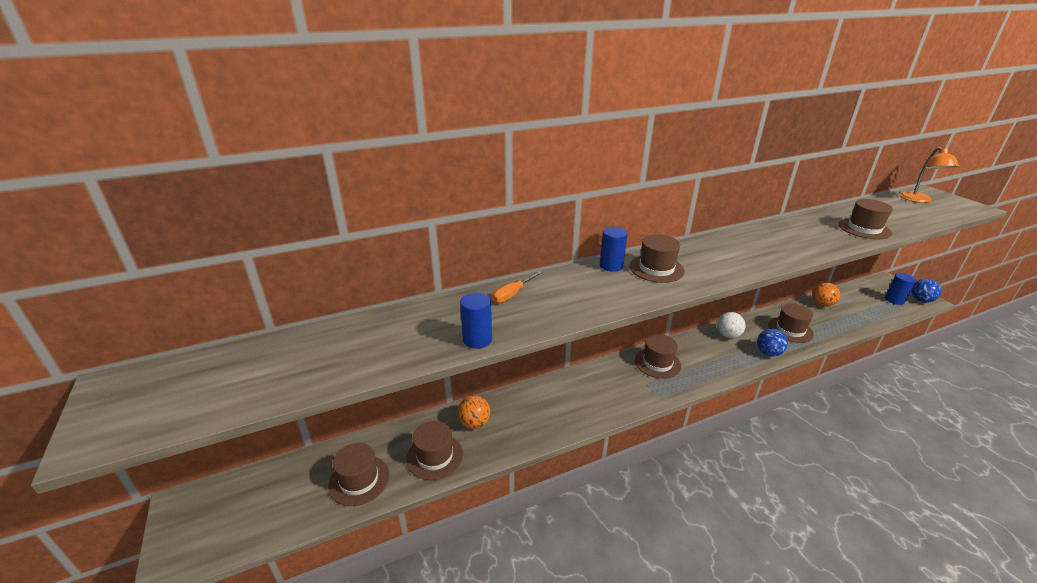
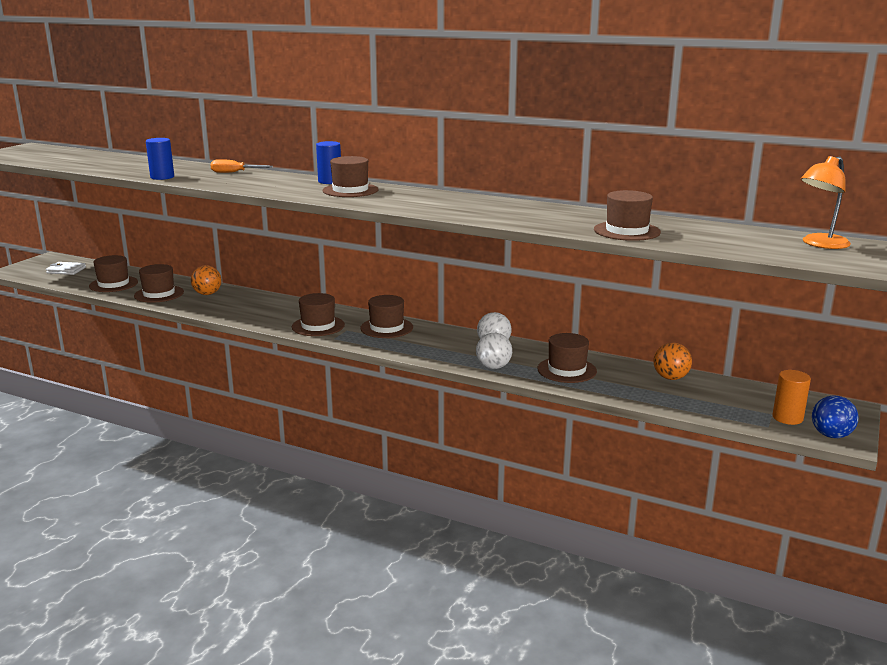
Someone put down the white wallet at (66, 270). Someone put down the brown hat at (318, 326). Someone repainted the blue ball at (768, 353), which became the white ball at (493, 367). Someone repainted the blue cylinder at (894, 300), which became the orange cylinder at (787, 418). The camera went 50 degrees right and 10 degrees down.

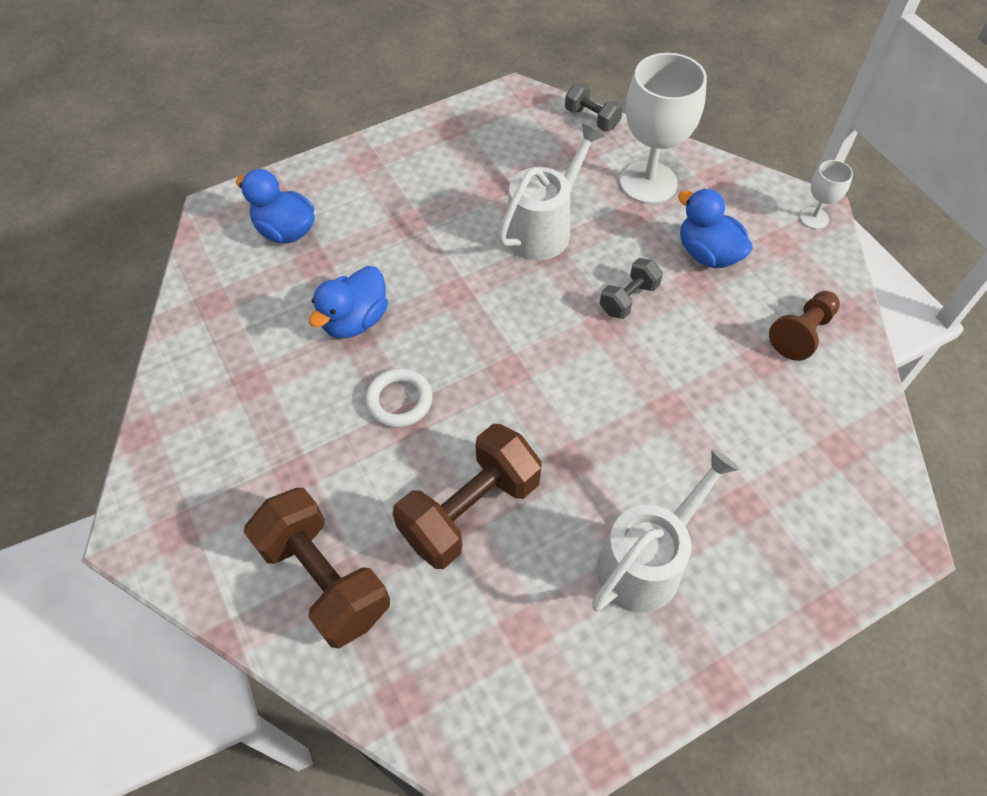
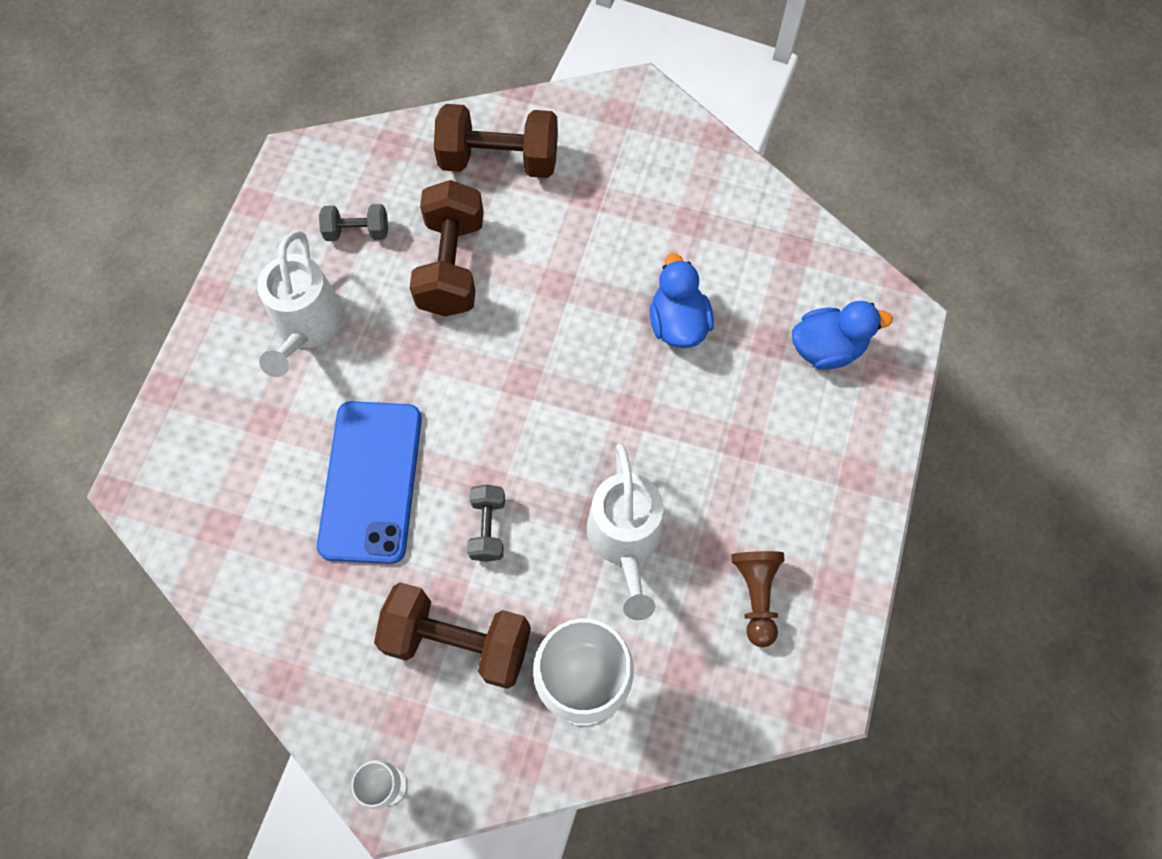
Someone took away the white ring at (399, 400). Someone put down the blue phone at (371, 481). Someone carried the grey dumbbell from (592, 119) to (357, 232). Someone carried the brown pawn from (802, 333) to (756, 595). Someone swapped the blue duck at (707, 254) for the brown dumbbell at (458, 641). The camera went 135 degrees right and 10 degrees up.

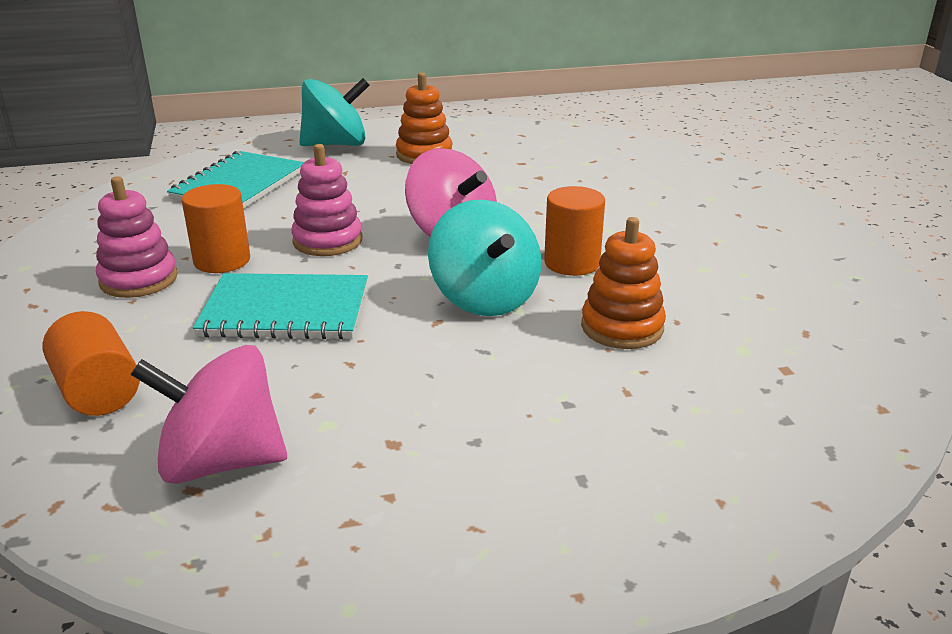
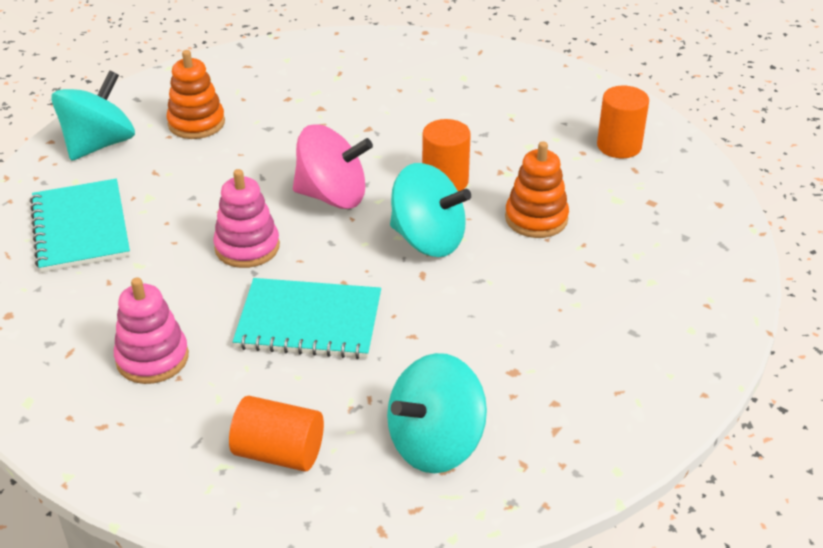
Someone carried the orange cylinder from (222, 261) to (619, 146). Someone repainted the pink spinning top at (221, 461), which became the turquoise spinning top at (435, 443). Someone rotated the turquoise notebook at (285, 310) by 45 degrees clockwise. The camera went 40 degrees left and 10 degrees up.

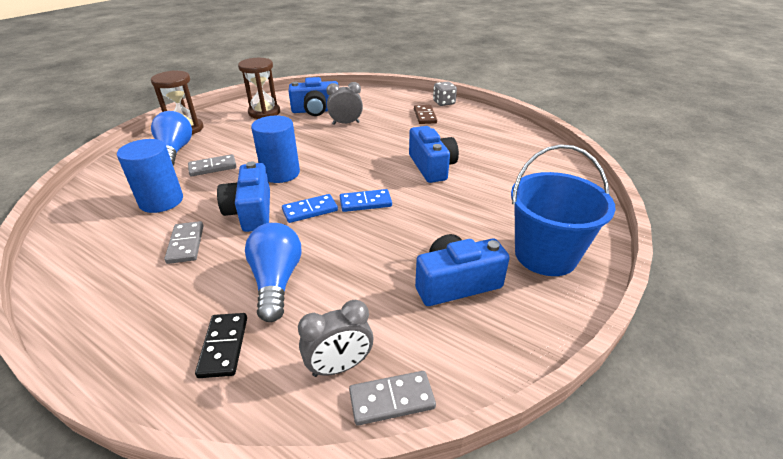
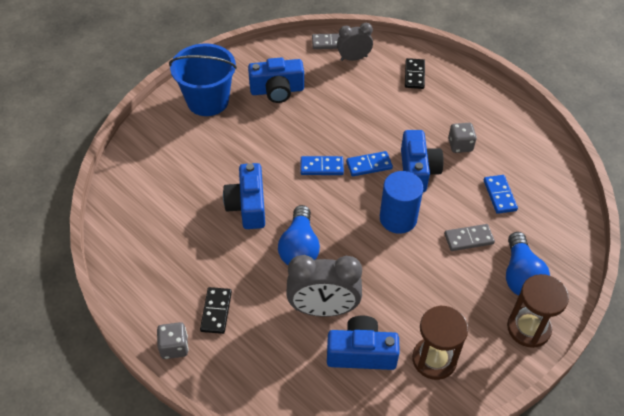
Someone carried the blue light bulb from (276, 281) to (299, 248). Someone swapped the blue cylinder at (161, 201) for the blue domino at (499, 195). Someone swapped the grey domino at (186, 244) for the grey dice at (460, 145). Someone repainted the brown domino at (425, 116), which became the black domino at (216, 311). Someone scaled the grey clock at (346, 123) by 1.62. The camera went 170 degrees left and 15 degrees up.

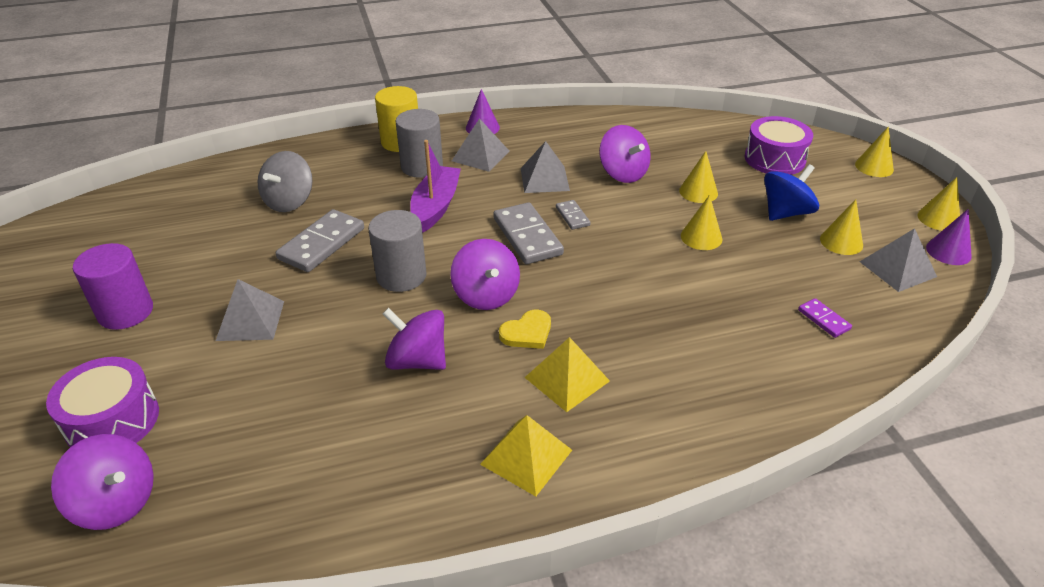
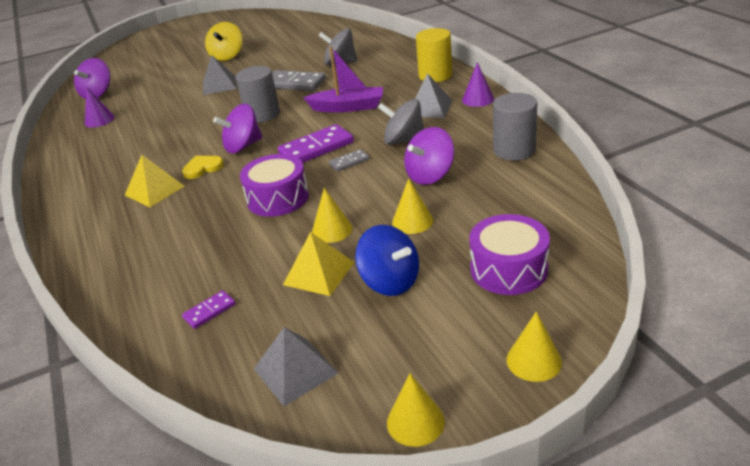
Someone took away the purple spinning top at (417, 360). Someone took away the yellow cone at (841, 242). Someone carried the purple drum from (112, 420) to (278, 198). Someone carried the grey cylinder from (422, 166) to (514, 150). Someone carried the yellow pyramid from (526, 457) to (318, 273). Someone carried the purple cone from (948, 251) to (99, 120). Someone swapped the purple cylinder at (125, 312) for the yellow spinning top at (227, 56). Someone swapped the grey pyramid at (544, 179) for the grey spinning top at (404, 140). Someone repainted the grey domino at (527, 236), which became the purple domino at (316, 148). Someone rotated the yellow heart at (527, 332) by 105 degrees clockwise. The camera went 85 degrees right and 5 degrees down.

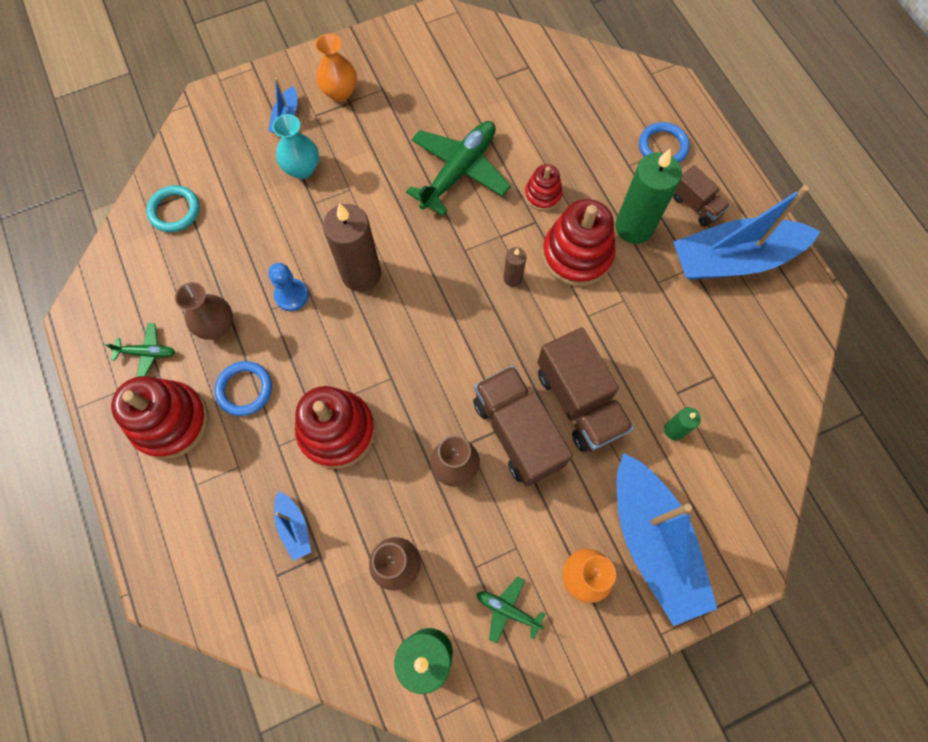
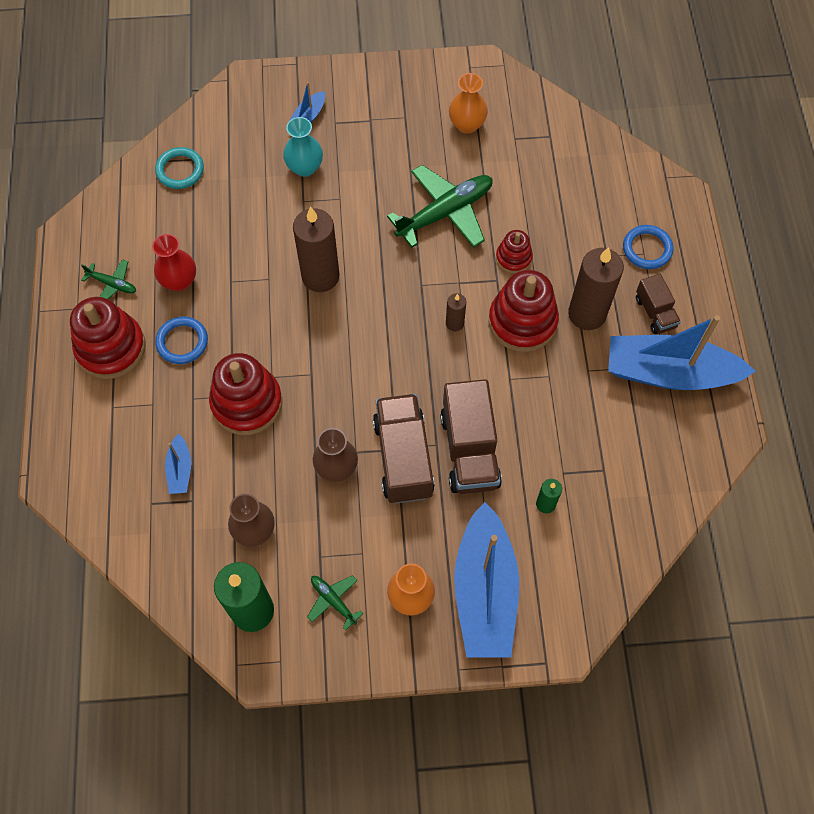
Someone took away the blue pawn at (291, 295). Someone carried the orange vase from (340, 93) to (467, 125). Someone repainted the brown vase at (217, 326), which became the red vase at (179, 281). Someone repainted the green candle at (634, 227), which became the brown candle at (587, 314). The camera went 20 degrees right and 5 degrees down.

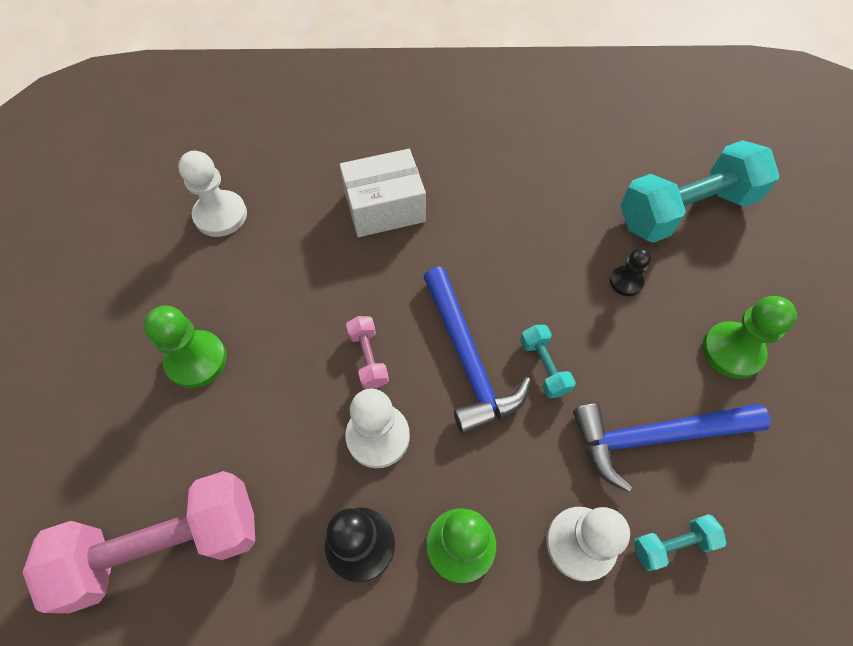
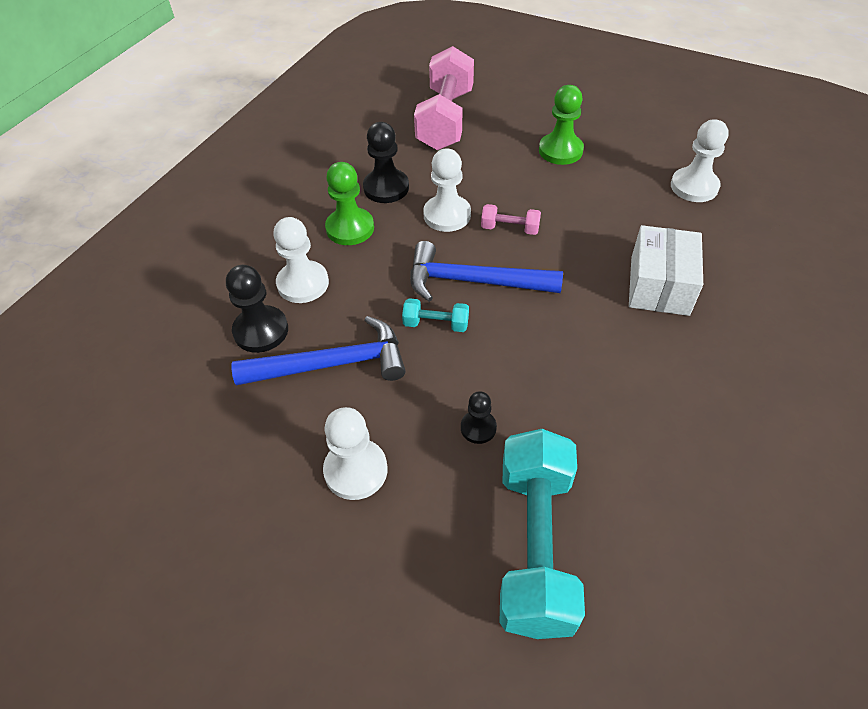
Someone swapped the turquoise dumbbell at (672, 544) for the black pawn at (261, 331). Someone repainted the green pawn at (732, 351), which became the white pawn at (356, 470). Someone rotated the blue hammer at (655, 437) by 60 degrees clockwise. The camera went 120 degrees right and 10 degrees down.

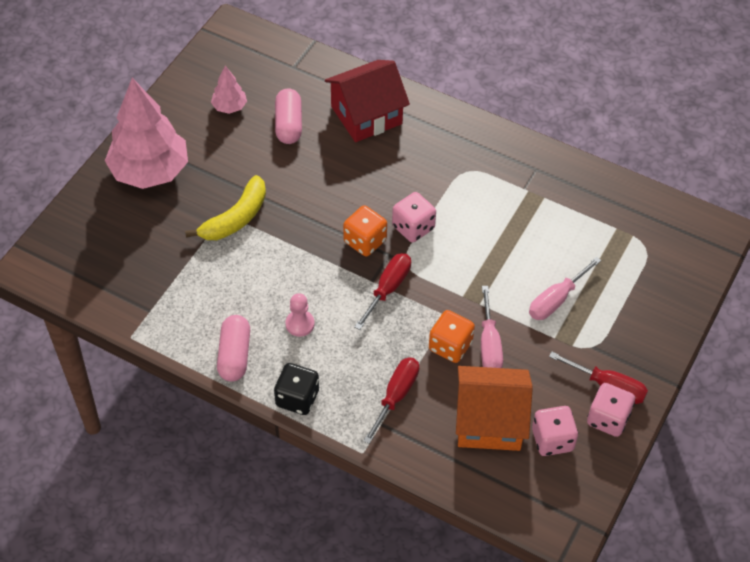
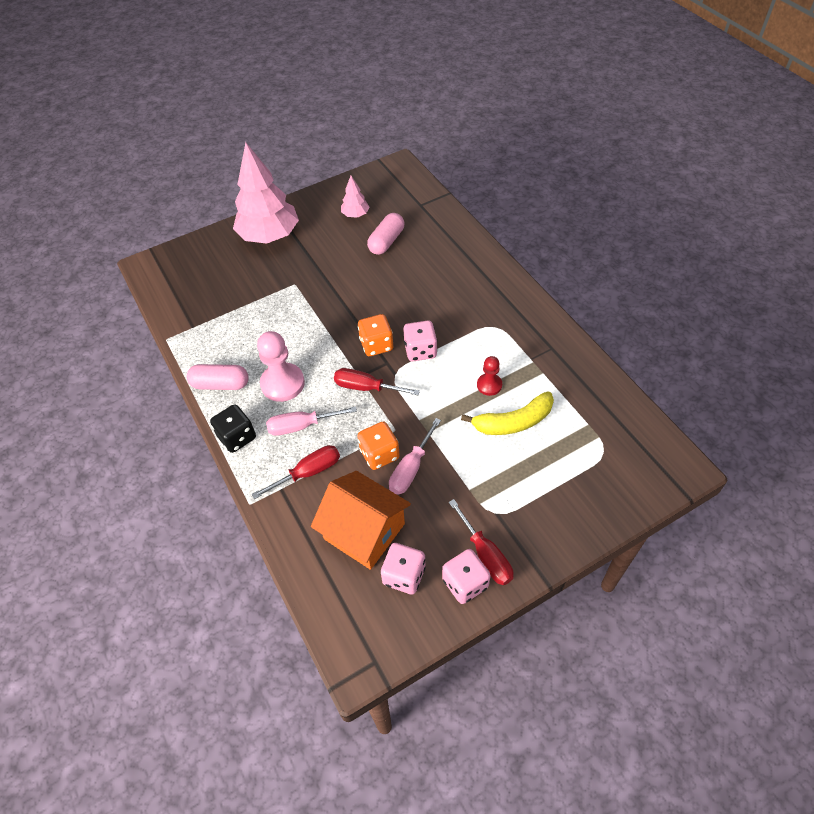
Someone took away the red house at (366, 115). Someone put down the red pawn at (489, 385). Someone carried the yellow banana from (235, 218) to (513, 422). Someone carried the pink screwdriver from (556, 300) to (301, 426). Someone rotated the pink capsule at (234, 355) by 60 degrees clockwise. Someone rotated the red screwdriver at (388, 289) by 135 degrees counterclockwise. Someone scaled the pink pawn at (300, 324) by 1.76. The camera went 35 degrees right and 0 degrees up.

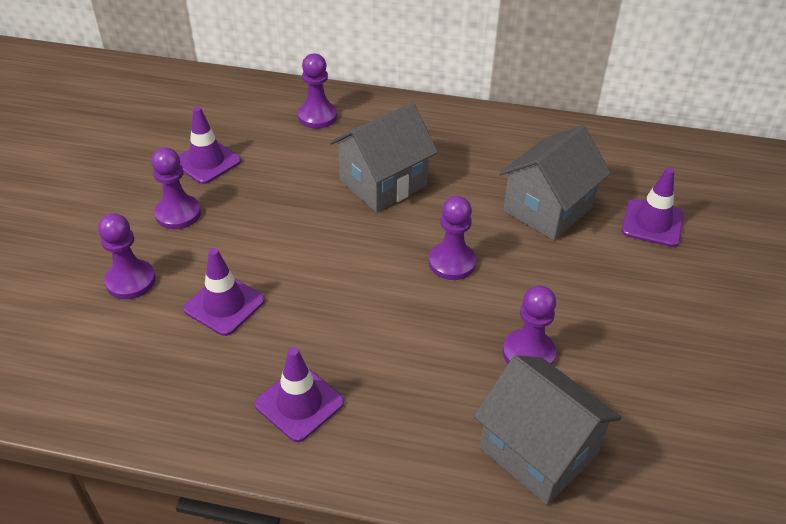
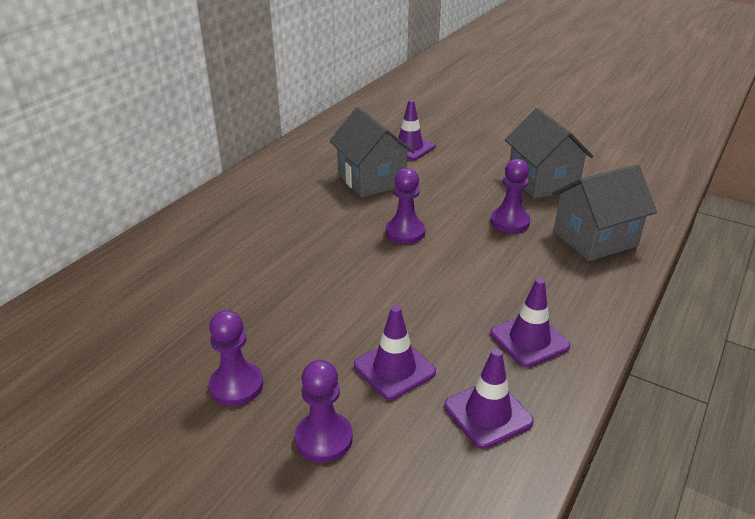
Someone took away the purple pawn at (317, 116). Someone carried the purple traffic cone from (207, 162) to (488, 414). Someone carried the grey house from (383, 183) to (542, 182). The camera went 70 degrees left and 10 degrees down.

